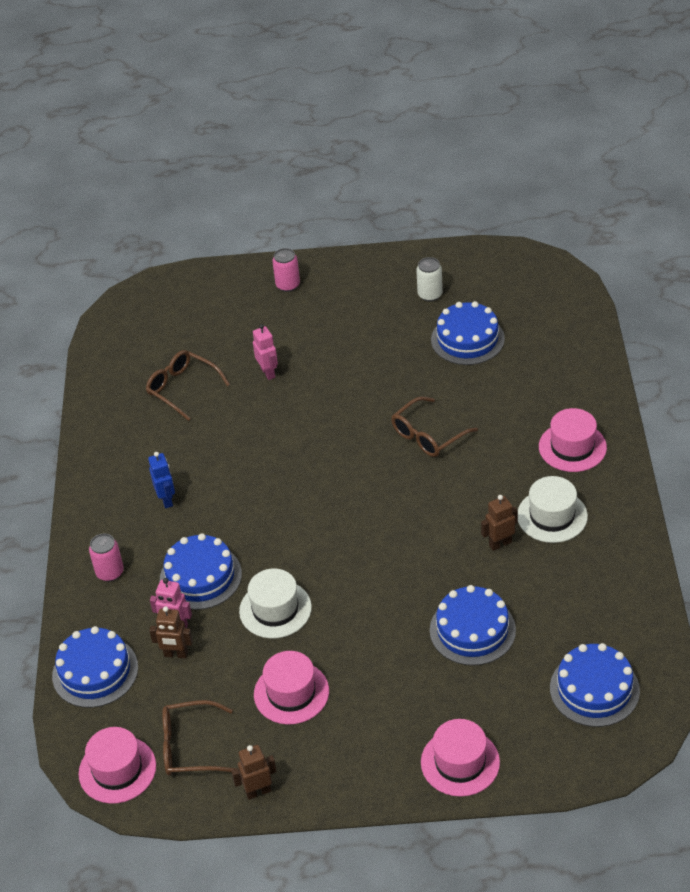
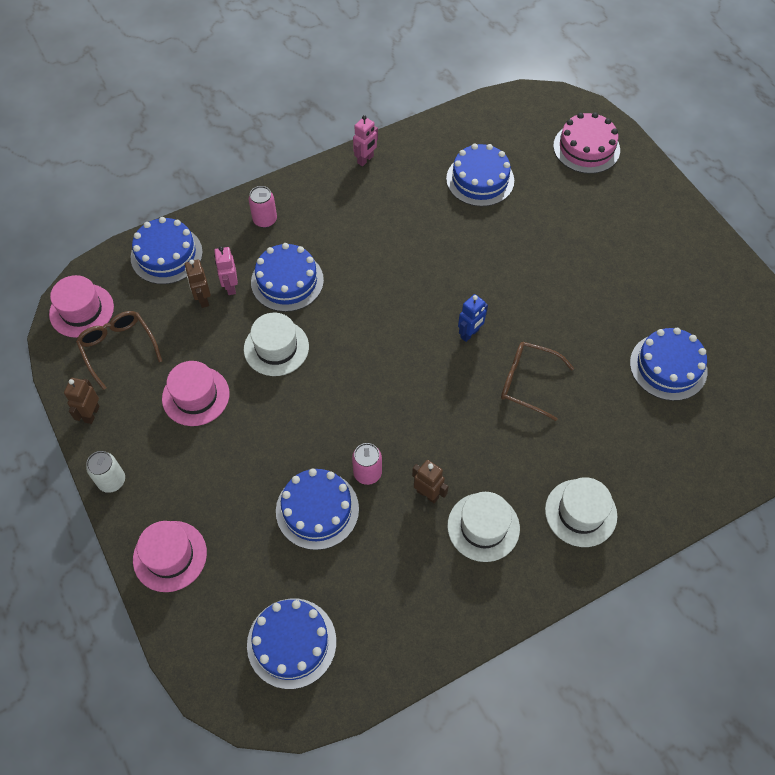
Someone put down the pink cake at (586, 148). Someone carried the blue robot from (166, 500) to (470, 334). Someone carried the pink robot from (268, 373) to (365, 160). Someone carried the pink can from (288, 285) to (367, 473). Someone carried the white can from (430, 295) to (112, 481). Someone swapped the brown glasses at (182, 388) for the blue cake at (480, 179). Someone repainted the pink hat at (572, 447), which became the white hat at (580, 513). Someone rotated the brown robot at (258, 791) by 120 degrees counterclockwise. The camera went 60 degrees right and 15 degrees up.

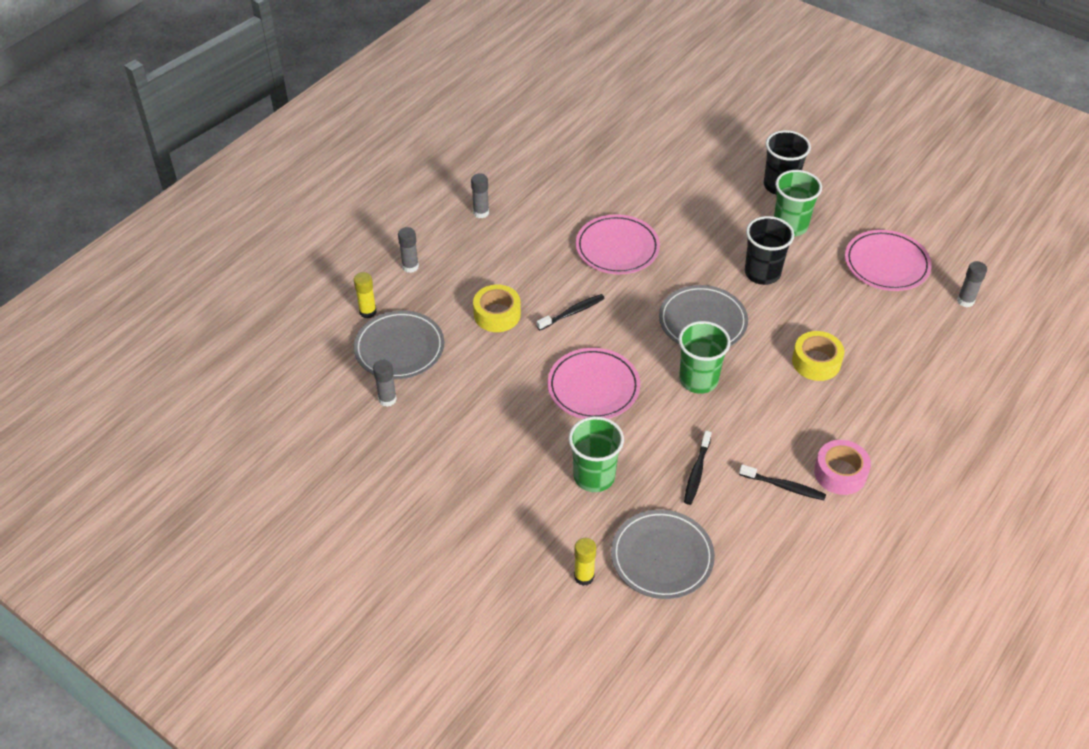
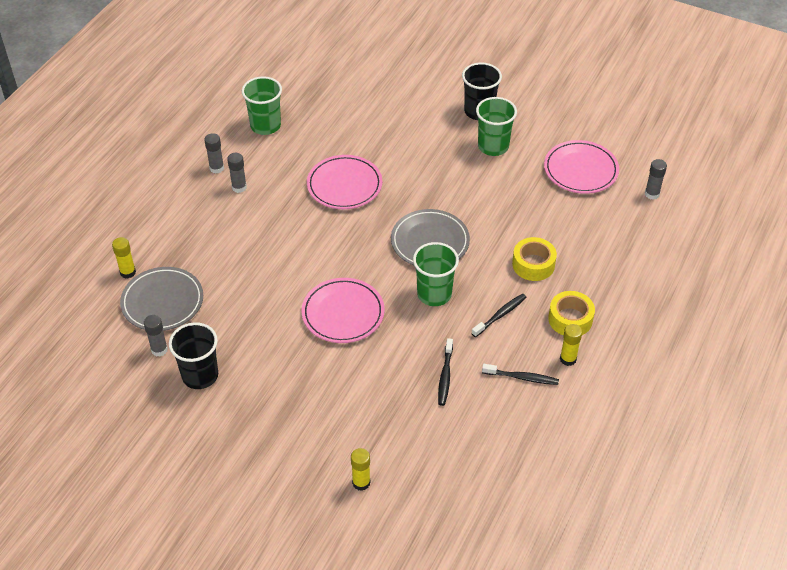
Someone took away the grey plate at (662, 557). Someone carried the grey glue stick from (410, 267) to (239, 187). Someone carried the yellow tape from (497, 314) to (570, 319). Someone carried the black toothbrush from (572, 313) to (500, 315). Someone carried the green cup from (594, 476) to (265, 126). Someone carried the black cup from (762, 273) to (200, 375). Someone swapped the pink tape at (840, 473) for the yellow glue stick at (568, 359). The camera went 10 degrees left and 0 degrees up.

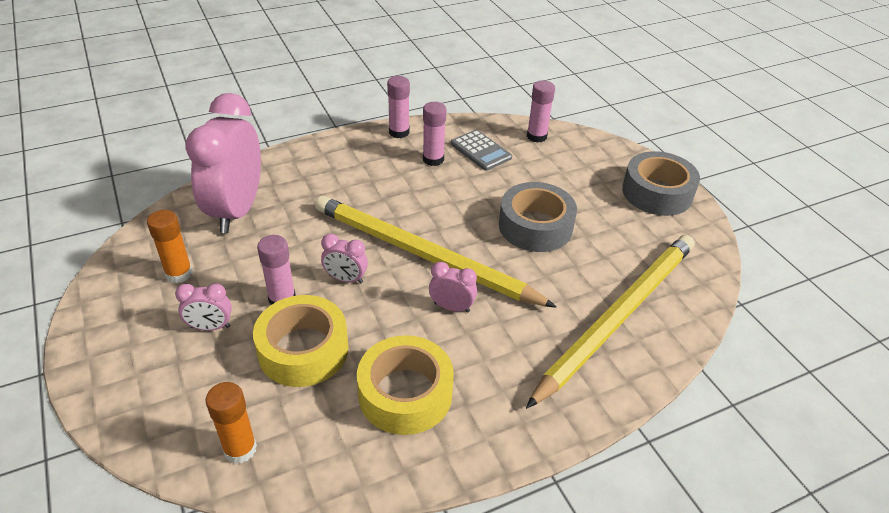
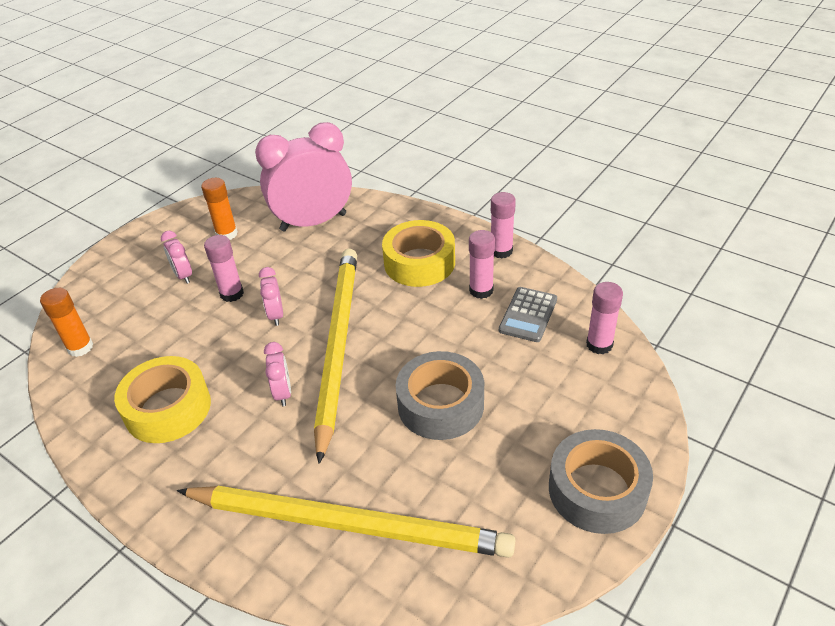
Someone carried the yellow tape from (303, 350) to (419, 263). The camera went 65 degrees right and 0 degrees up.

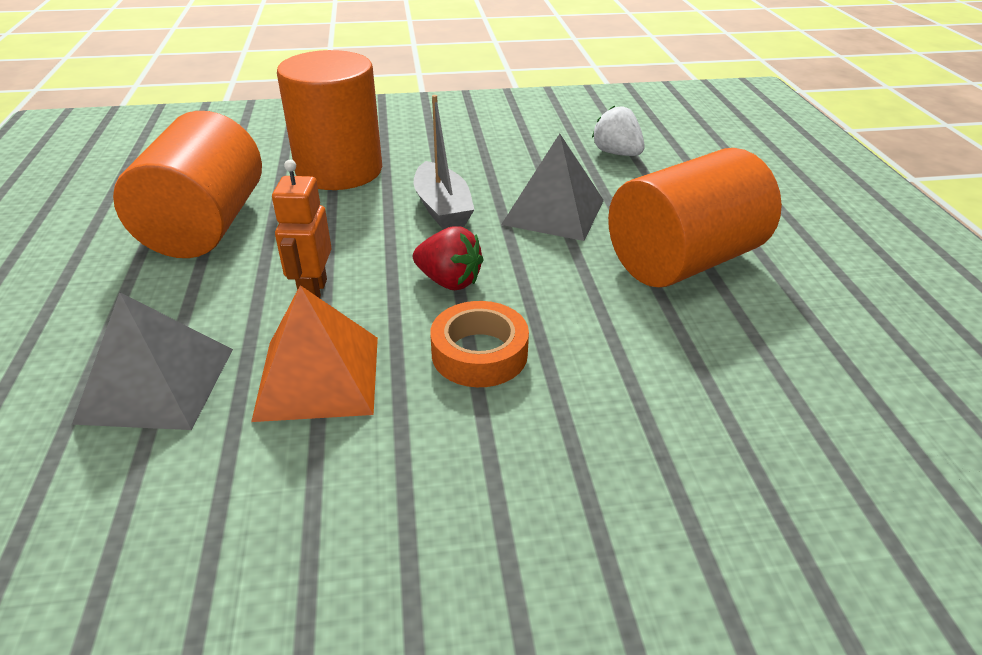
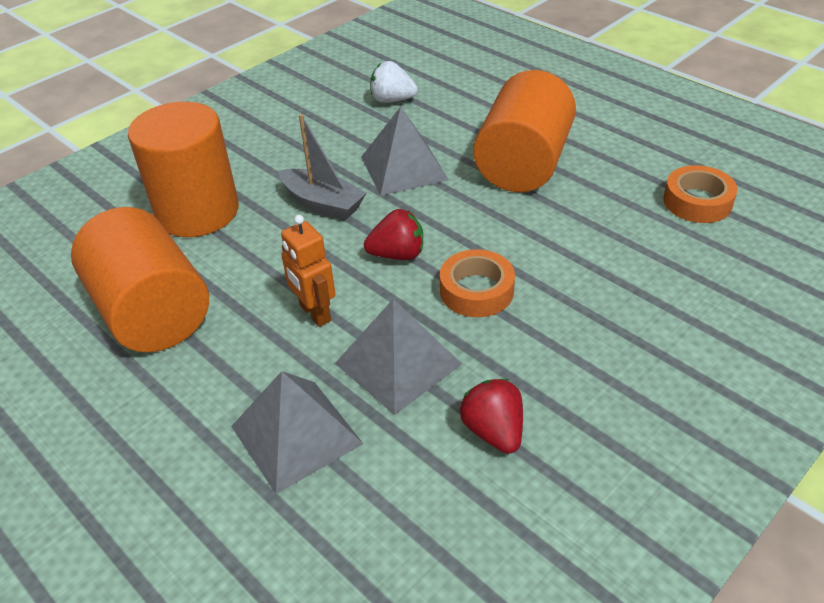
Someone put down the red strawberry at (493, 431). Someone put down the orange tape at (697, 202). Someone repainted the orange pyramid at (318, 376), which became the grey pyramid at (398, 363). The camera went 35 degrees left and 5 degrees up.

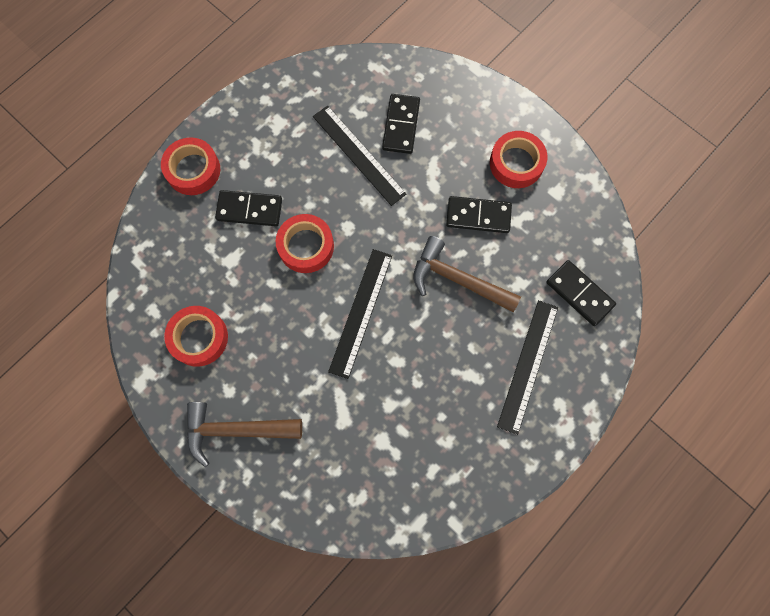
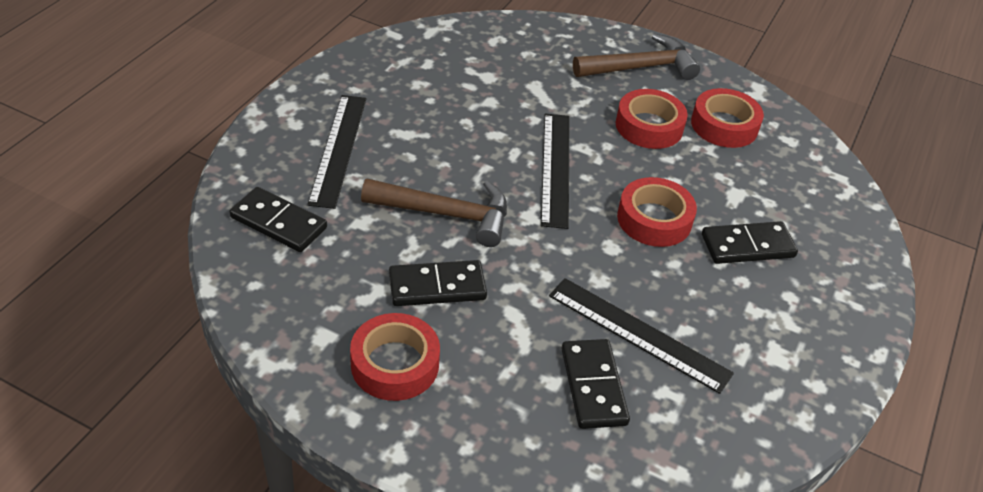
Someone carried the red tape from (193, 170) to (649, 126). The camera went 160 degrees right and 30 degrees down.

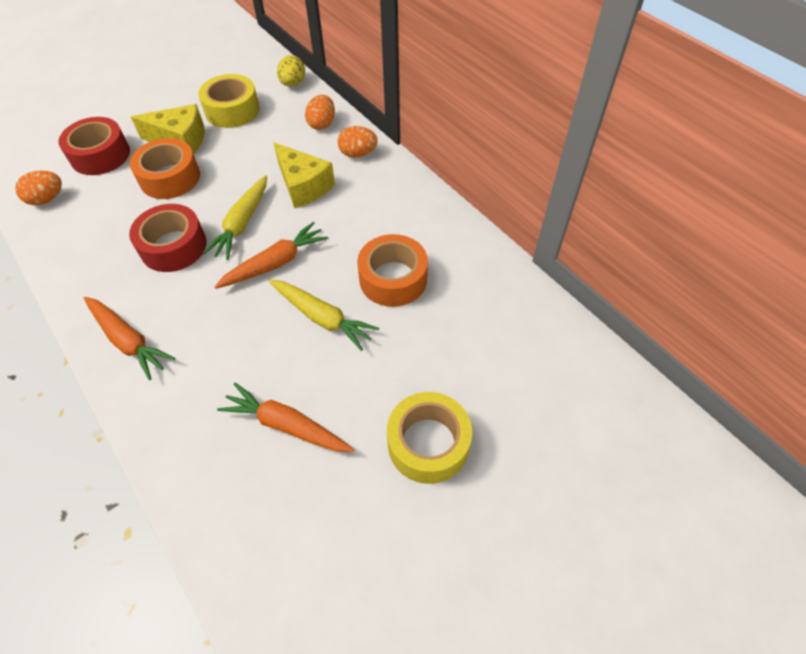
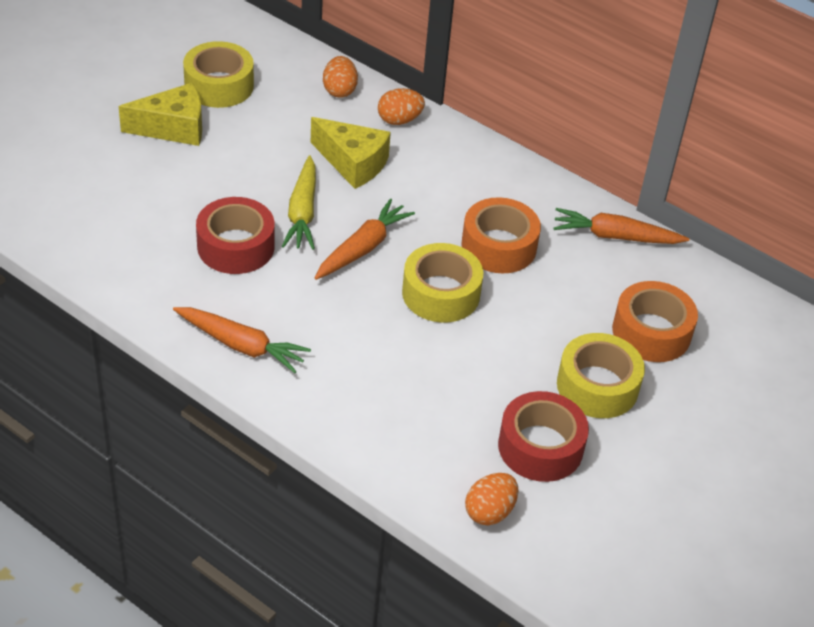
Someone took away the yellow egg at (293, 83). Someone carried the orange egg from (47, 199) to (489, 512). Someone carried the red tape from (100, 155) to (540, 447). Someone carried the orange tape from (170, 178) to (651, 332). Someone carried the orange carrot from (286, 425) to (615, 236). Someone swapped the yellow carrot at (322, 317) for the yellow tape at (441, 293). The camera went 20 degrees left and 10 degrees down.

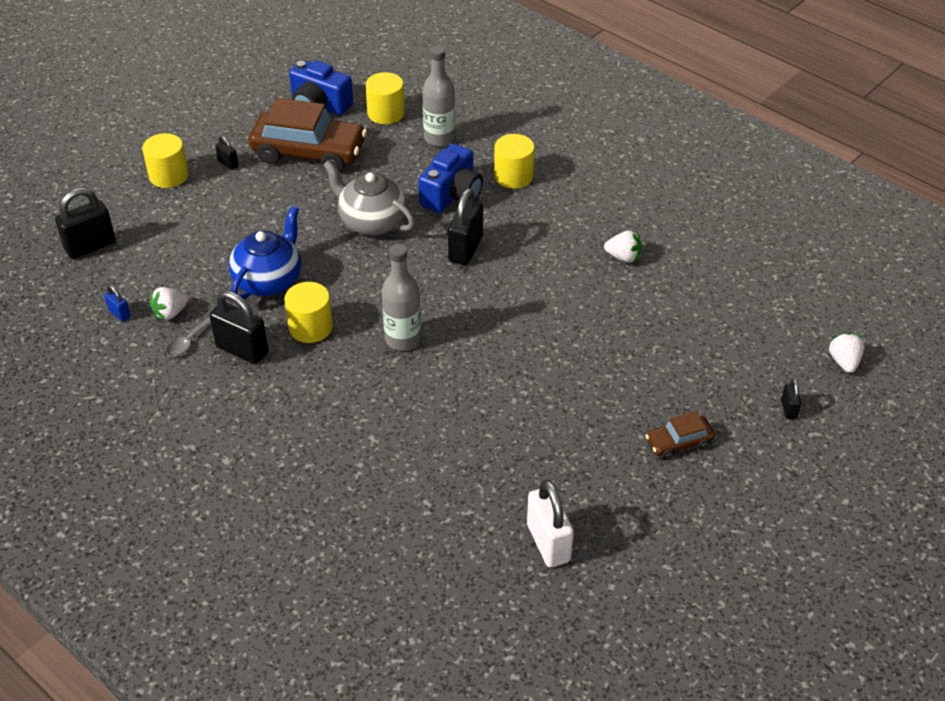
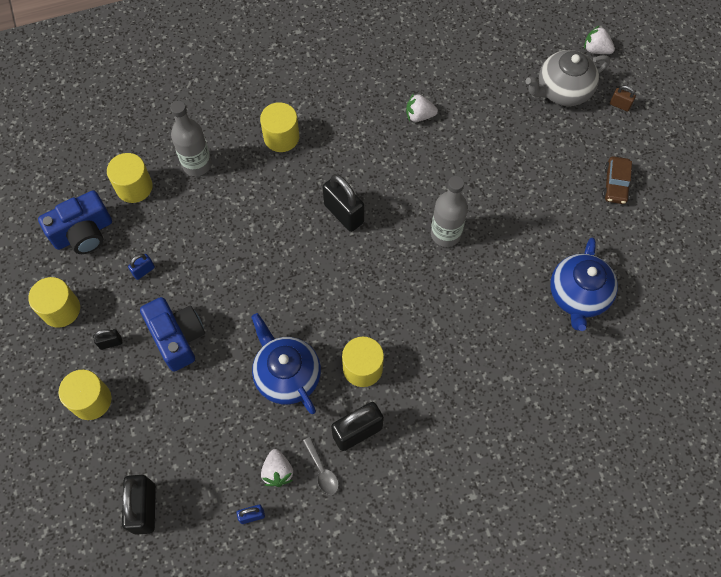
Someone took away the white padlock at (548, 543). Someone put down the yellow cylinder at (61, 309). Someone put down the blue teapot at (578, 296). Someone carried the grey teapot from (371, 222) to (562, 91). Someone carried the grey bottle from (403, 339) to (445, 234). Someone carried the blue camera from (452, 195) to (177, 337). Someone swapped the brown car at (309, 153) for the blue padlock at (143, 271). Someone repainted the black padlock at (788, 409), which became the brown padlock at (619, 105). Someone rotated the white strawberry at (623, 257) by 135 degrees counterclockwise. The camera went 60 degrees left and 20 degrees up.

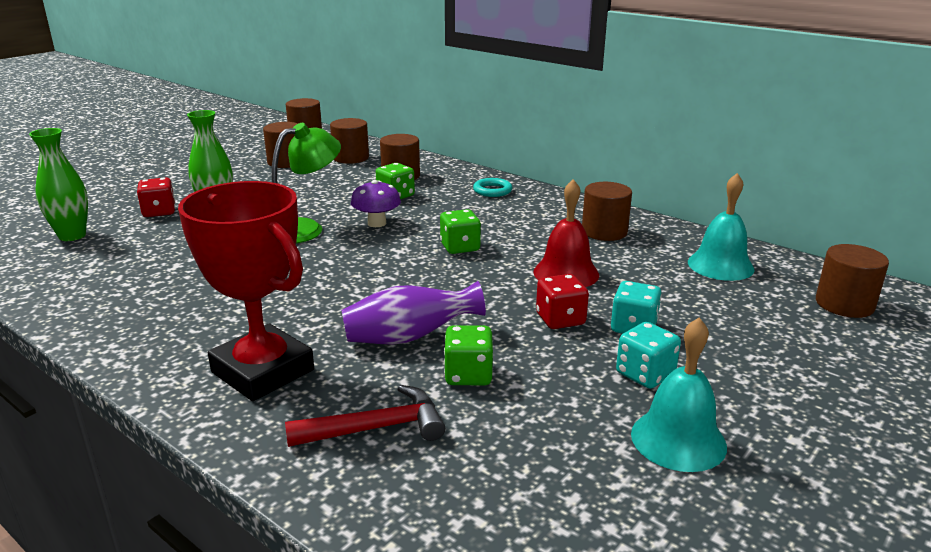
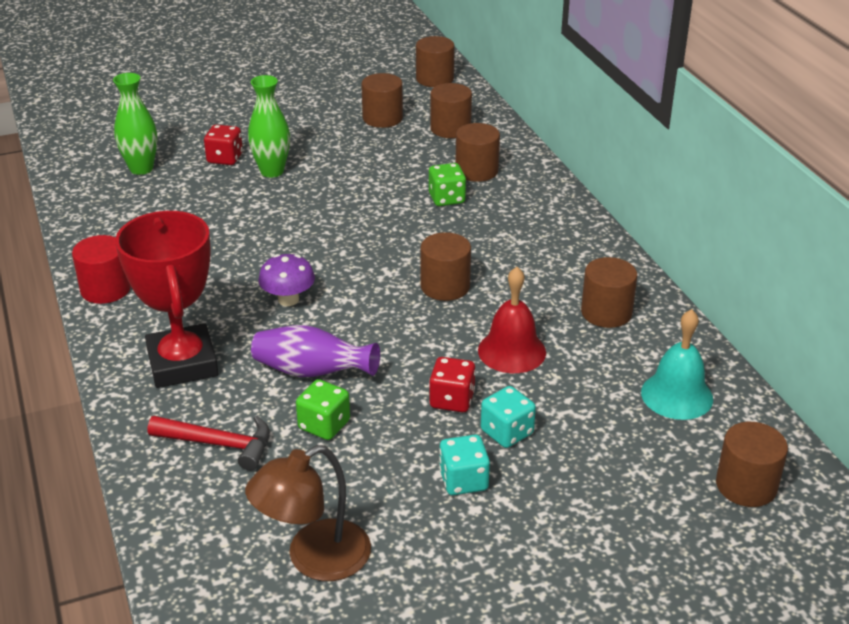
Someone took away the green lamp at (305, 229). Someone took away the turquoise ring at (492, 190). Someone took away the turquoise bell at (678, 439). Someone put down the red cylinder at (105, 289). Someone put down the brown lamp at (314, 559). Someone carried the purple mushroom from (377, 223) to (288, 299). Someone swapped the green dice at (460, 247) for the brown cylinder at (445, 286). The camera went 30 degrees right and 10 degrees up.

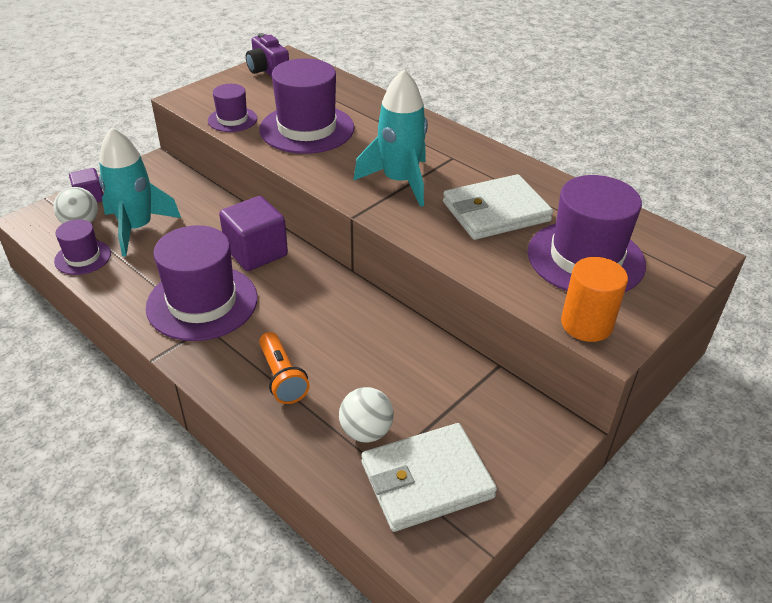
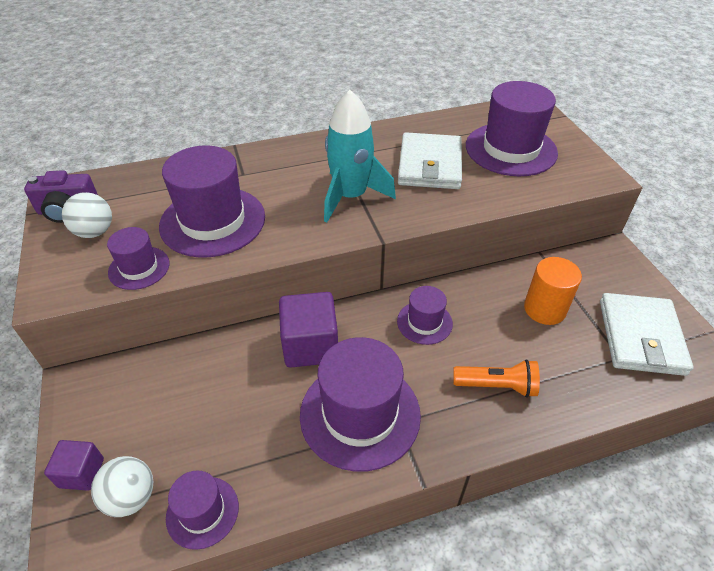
Someone took away the turquoise rocket at (137, 228). Someone put down the purple hat at (424, 322). Someone carried the white ball from (366, 431) to (95, 232). Someone carried the orange cylinder from (586, 324) to (544, 309). The camera went 60 degrees left and 5 degrees up.

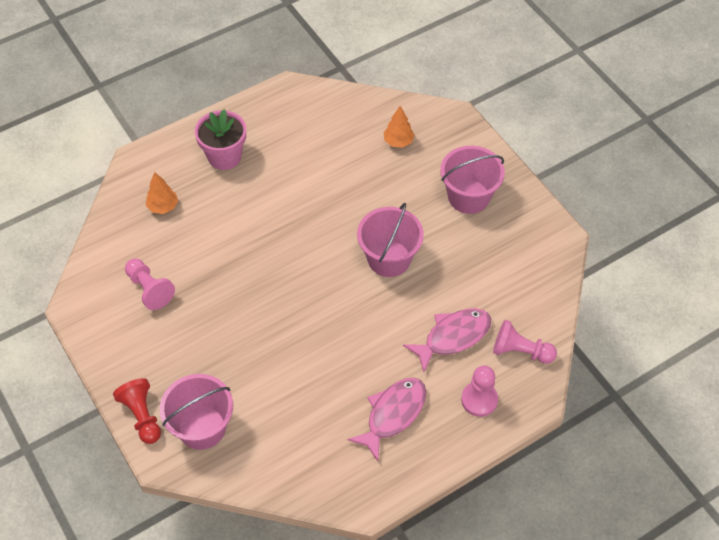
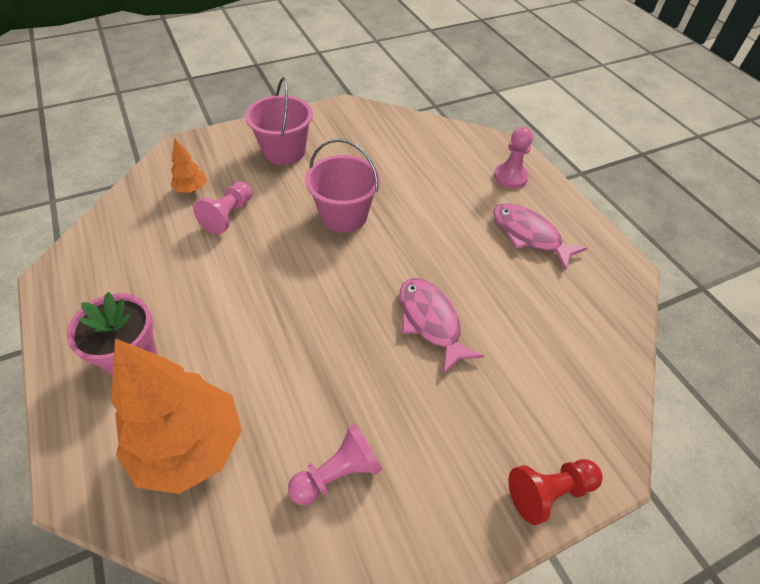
Someone took away the pink bucket at (202, 427). Someone carried the pink fish from (453, 337) to (430, 321). Someone carried the pink pawn from (520, 351) to (228, 215). Someone scaled the orange tree at (163, 207) by 2.26. The camera went 85 degrees left and 5 degrees down.

